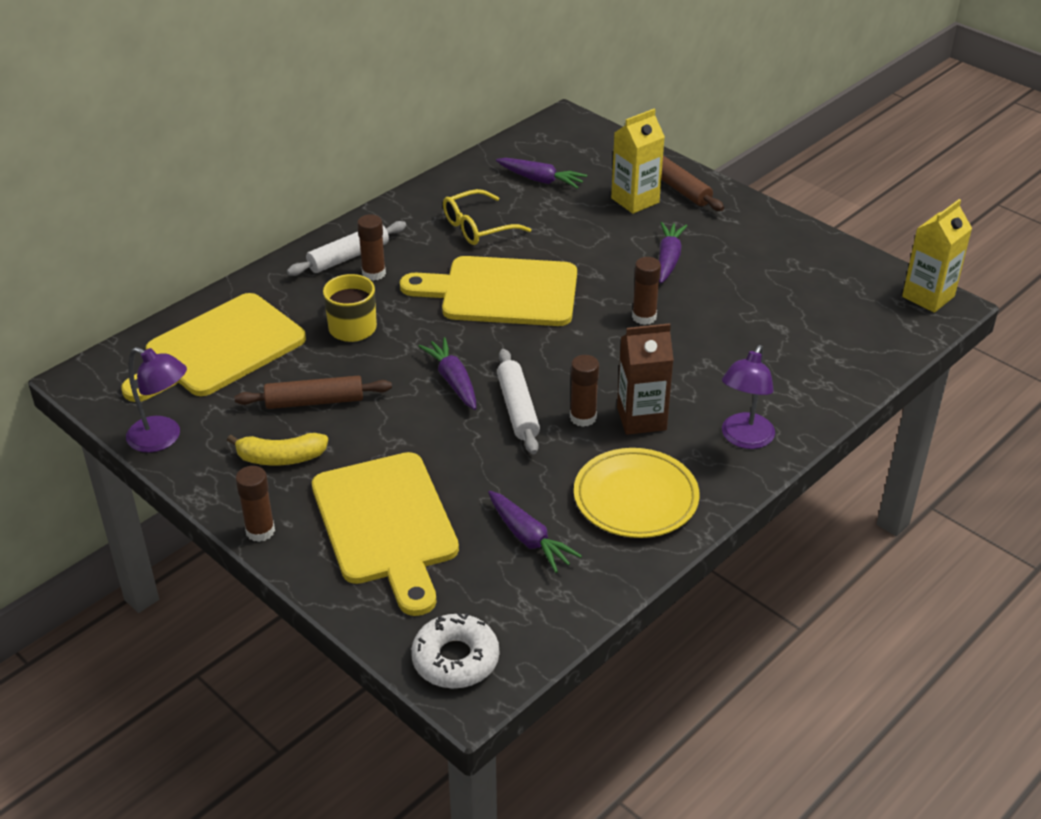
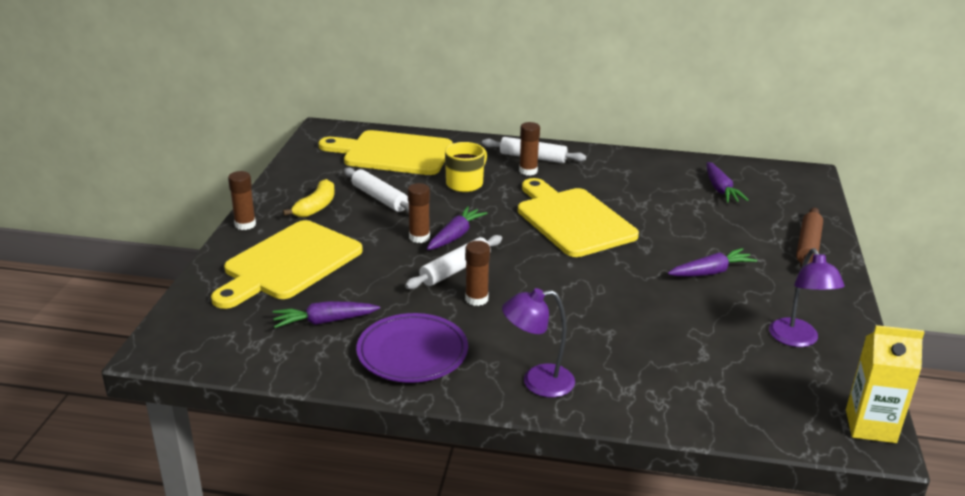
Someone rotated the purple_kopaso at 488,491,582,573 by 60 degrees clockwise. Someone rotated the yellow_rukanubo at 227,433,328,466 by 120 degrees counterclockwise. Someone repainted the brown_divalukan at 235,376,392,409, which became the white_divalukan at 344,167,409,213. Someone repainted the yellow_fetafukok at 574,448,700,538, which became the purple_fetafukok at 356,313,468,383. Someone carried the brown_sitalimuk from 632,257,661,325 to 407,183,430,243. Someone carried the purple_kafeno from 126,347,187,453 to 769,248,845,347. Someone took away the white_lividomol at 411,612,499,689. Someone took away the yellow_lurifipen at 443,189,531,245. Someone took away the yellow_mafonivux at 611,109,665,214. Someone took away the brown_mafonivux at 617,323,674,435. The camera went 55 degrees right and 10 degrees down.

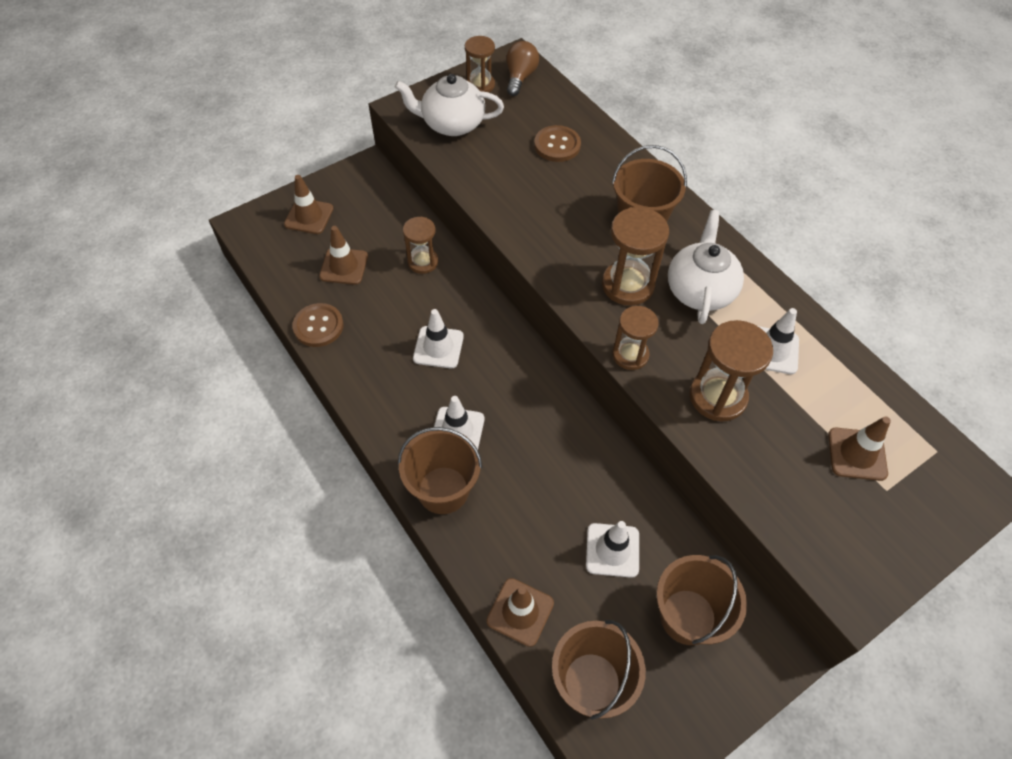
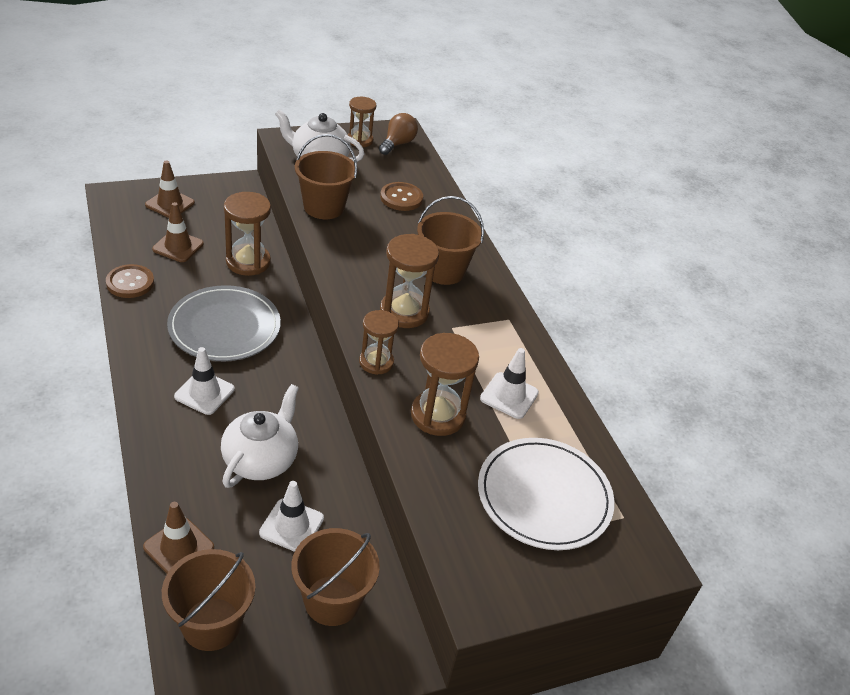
Someone swapped the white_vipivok at 413,309,464,368 for the grey_fetafukok at 167,285,281,361. Someone carried the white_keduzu from 668,210,744,324 to 221,384,299,488. Someone scaled the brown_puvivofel at 403,216,438,274 by 1.52. Someone carried the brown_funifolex from 398,427,482,514 to 295,134,357,219. Someone swapped the brown_vipivok at 828,416,891,481 for the white_fetafukok at 478,438,615,550. The camera went 10 degrees right and 15 degrees down.

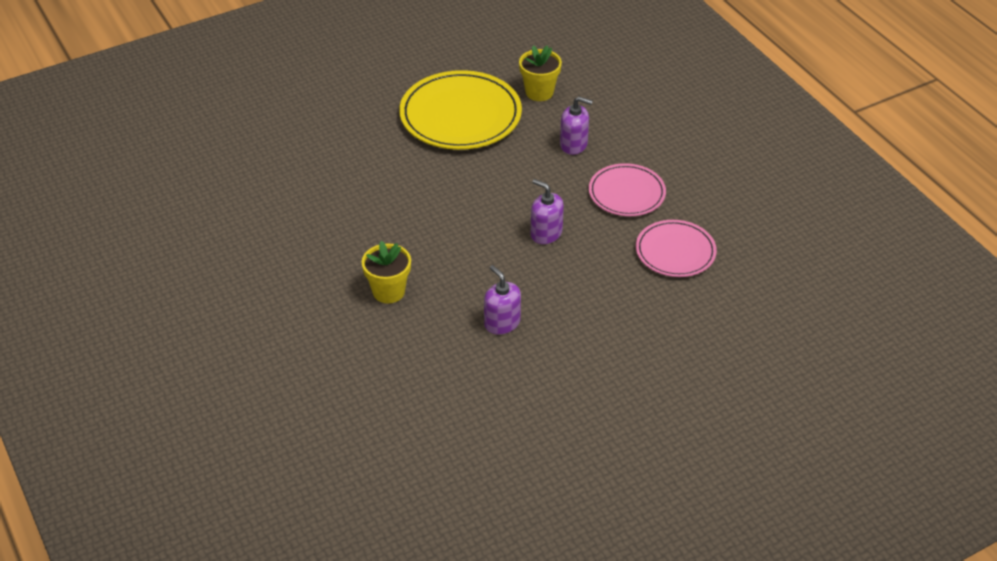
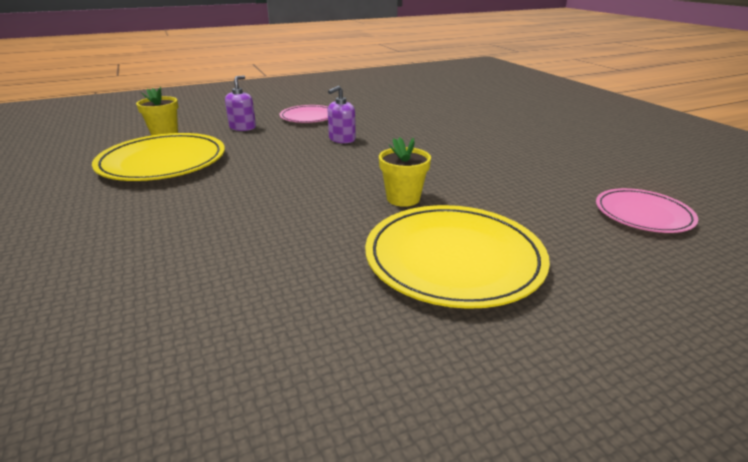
Someone put down the yellow_fetafukok at 365,205,550,309. Someone carried the pink_fetafukok from 636,220,717,277 to 596,188,698,233. Someone took away the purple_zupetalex at 484,265,521,335. The camera went 85 degrees left and 15 degrees down.

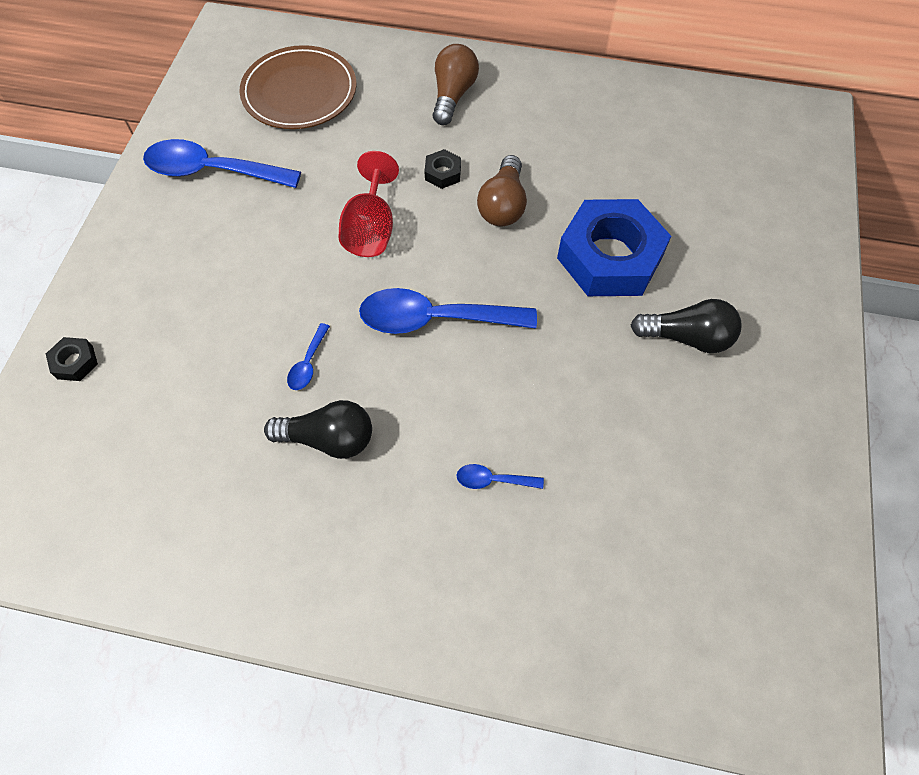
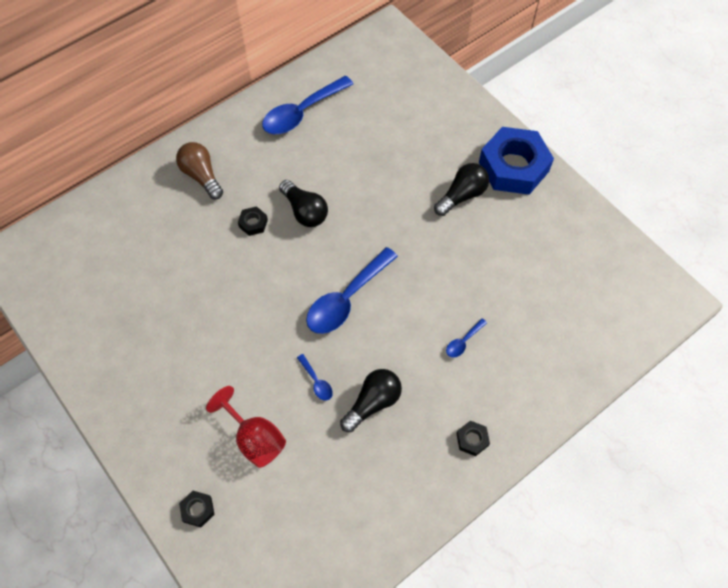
Someone carried the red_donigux from 338,151,399,257 to 206,386,286,468. Someone carried the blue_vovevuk from 143,139,301,188 to 262,76,353,134. Someone repainted the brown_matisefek at 477,155,527,227, which became the black_matisefek at 279,180,328,227. Someone put down the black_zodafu at 456,421,490,456. Someone carried the blue_zodafu from 557,199,671,296 to 479,127,554,195. Someone took away the brown_fetafukok at 239,45,356,129. The camera went 50 degrees left and 0 degrees up.

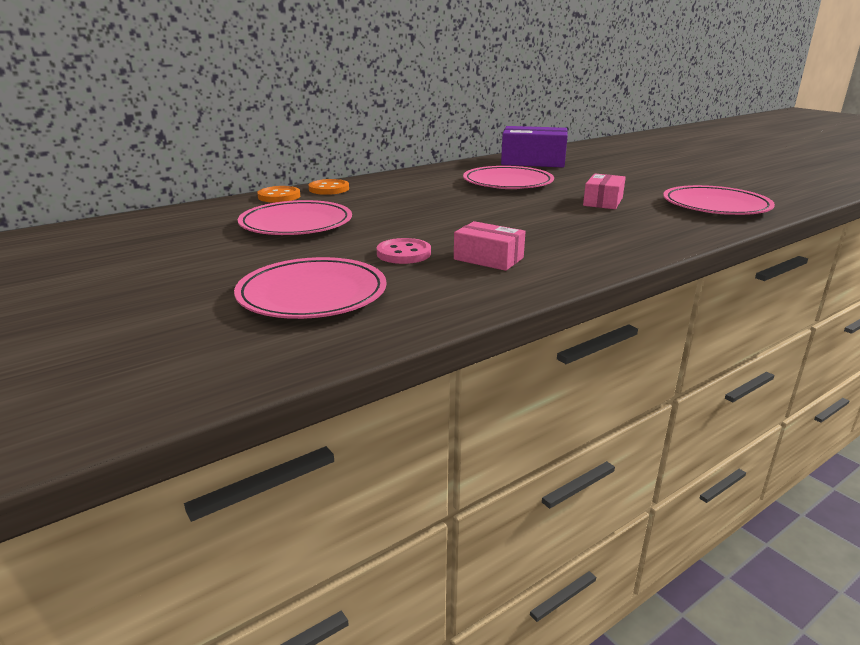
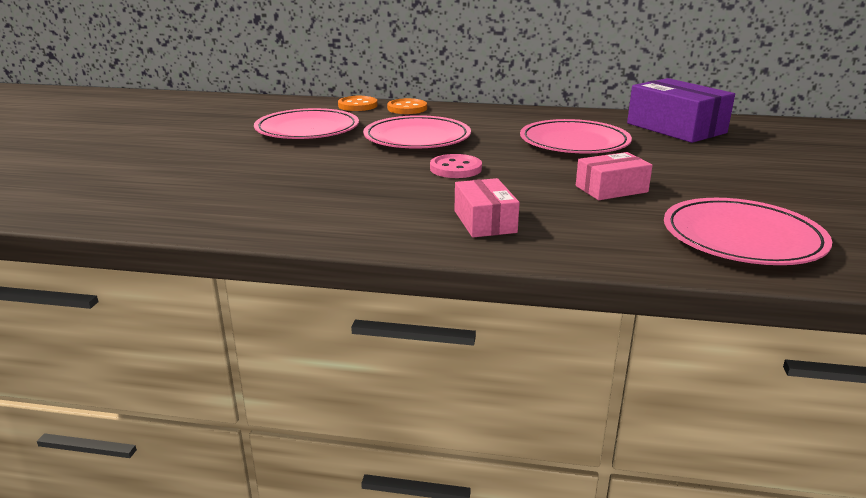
Someone carried the pink_fetafukok from 234,257,387,319 to 363,115,471,148. Someone carried the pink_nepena from 377,238,431,264 to 430,154,482,178. Someone carried the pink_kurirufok from 454,221,526,271 to 455,178,520,237. The camera went 45 degrees right and 0 degrees up.

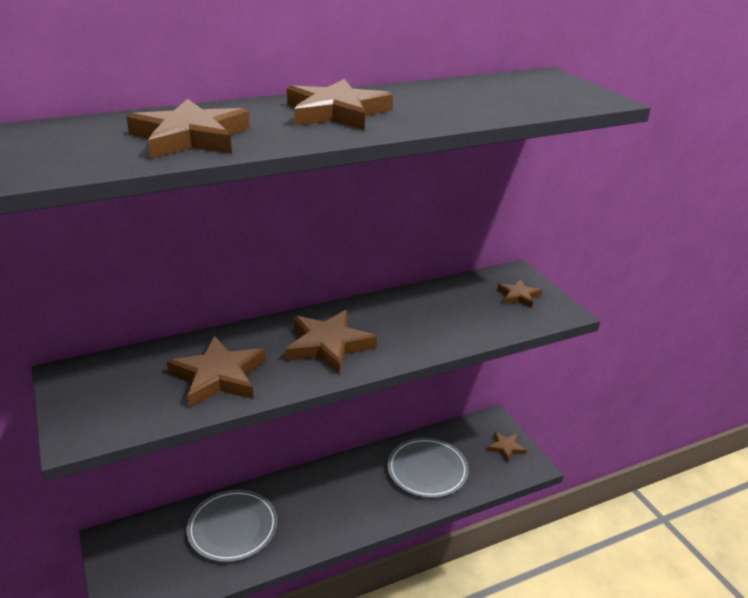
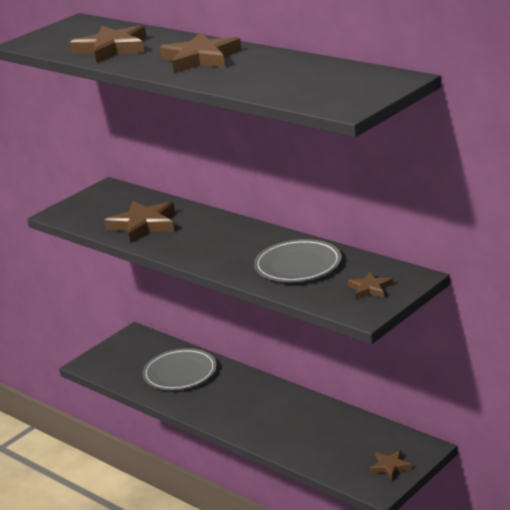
Someone carried the grey_fetafukok from 388,438,469,498 to 254,239,342,282. Someone took away the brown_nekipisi at 285,310,377,375. The camera went 70 degrees right and 5 degrees down.

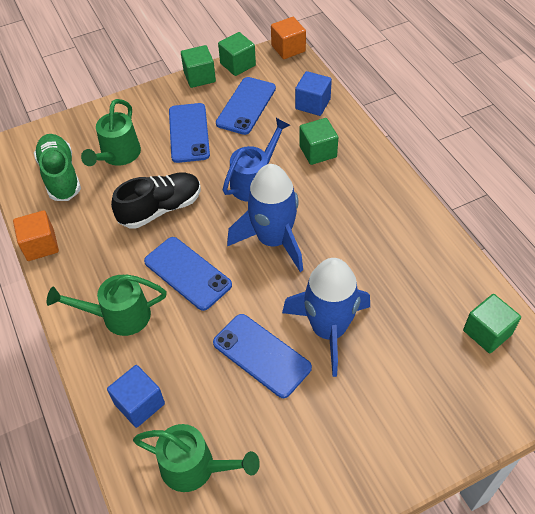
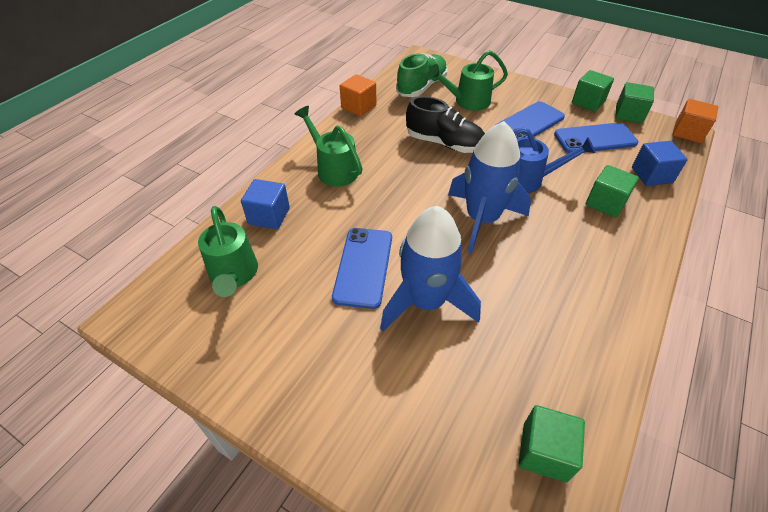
Someone took away the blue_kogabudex at 144,237,232,311. The camera went 55 degrees right and 5 degrees down.

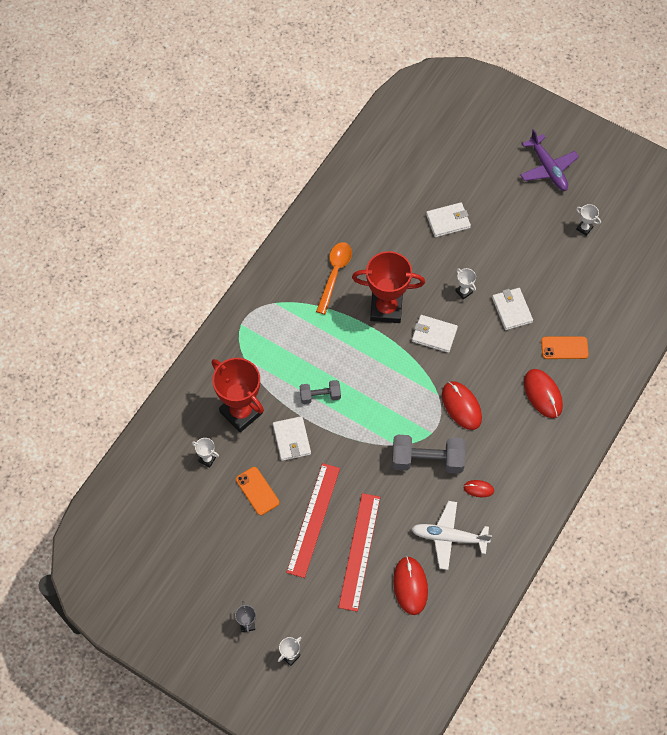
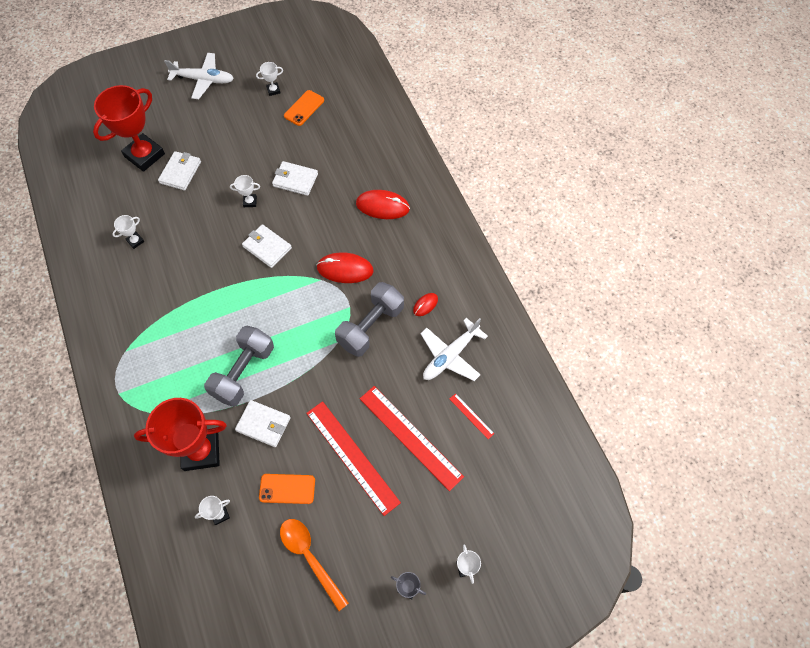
Someone carried the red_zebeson from 352,251,425,323 to 93,85,165,172. Someone put down the white_zebeson at 112,215,144,249. Someone repainted the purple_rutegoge at 520,129,579,191, which became the white_rutegoge at 164,53,234,99. Someone scaled the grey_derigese at 300,380,341,404 by 1.74. Someone rotated the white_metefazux at 412,315,458,353 by 75 degrees clockwise. Someone carried the orange_vovevuk from 316,242,352,314 to 280,519,349,611. Someone carried the orange_kogabudex from 541,336,589,359 to 284,90,324,126. Someone swapped the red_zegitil at 393,556,428,615 for the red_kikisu at 450,393,494,439. The camera went 55 degrees left and 0 degrees up.

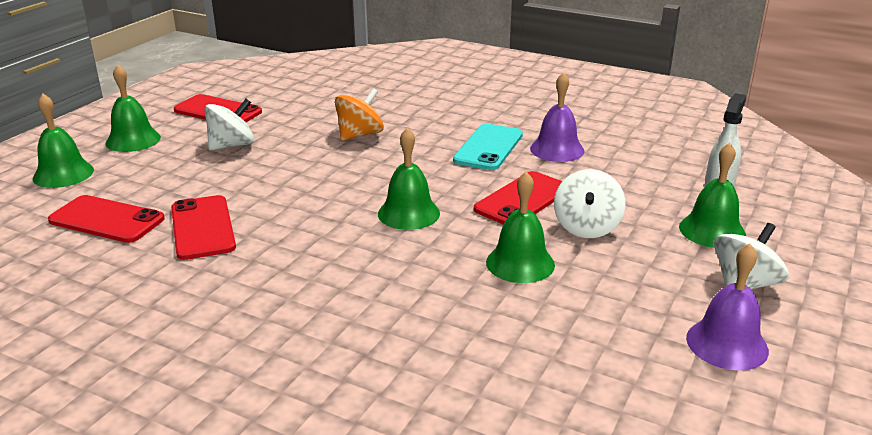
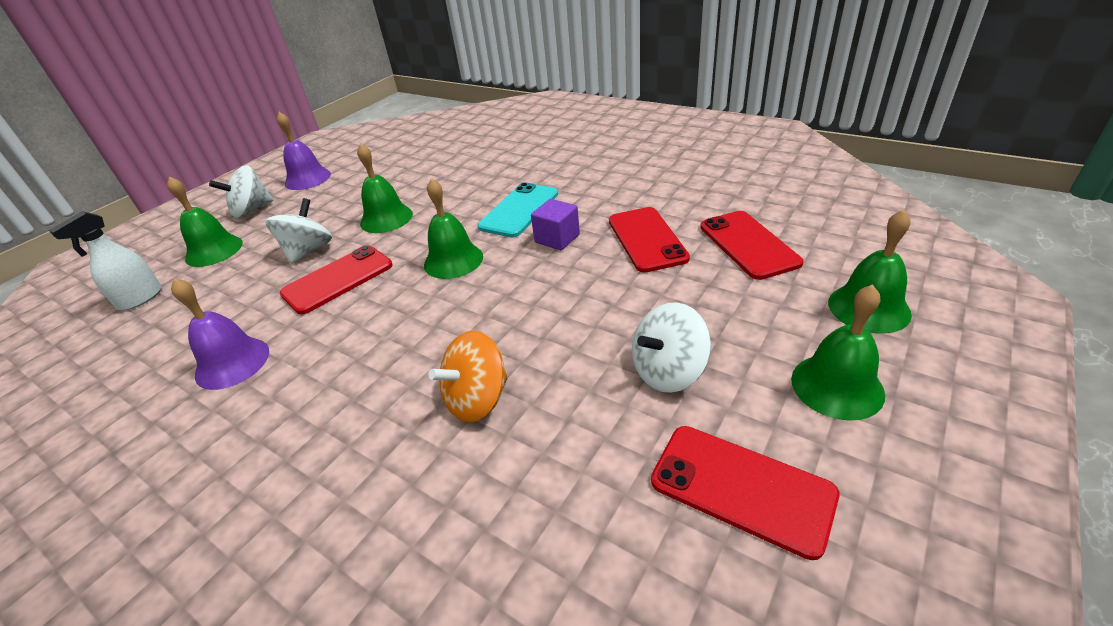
Someone carried the turquoise_kogabudex from 453,124,523,170 to 478,183,558,238. Someone put down the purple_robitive at 531,199,580,250. Someone rotated the red_kogabudex at 48,195,165,243 by 45 degrees clockwise. The camera went 170 degrees left and 10 degrees up.

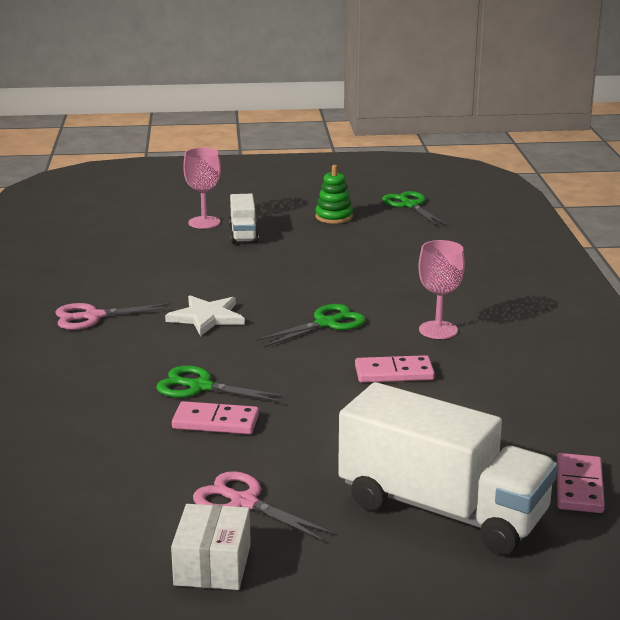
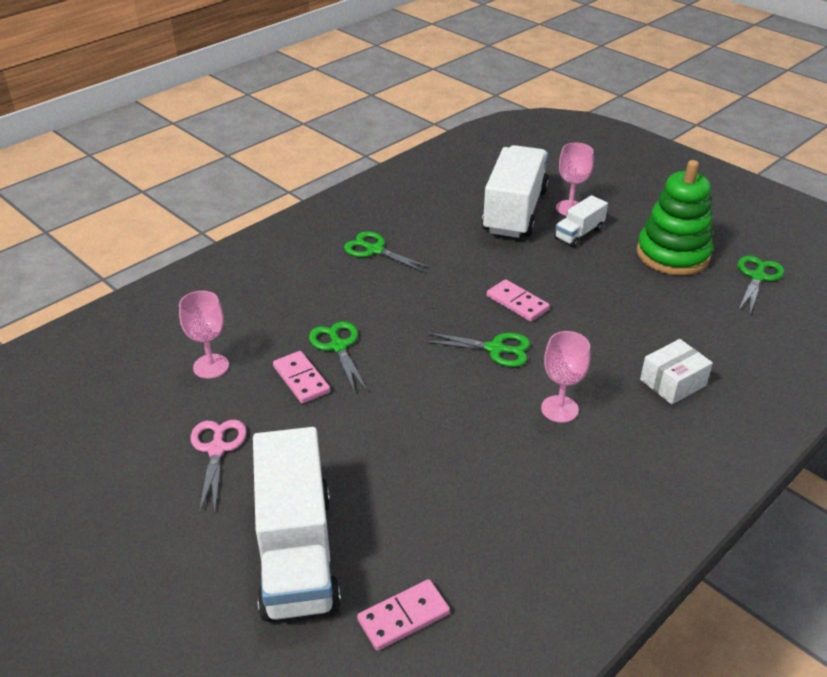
Someone put down the pink_donigux at 179,291,229,379. Someone repainted the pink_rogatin at 55,303,174,330, which became the green_rogatin at 344,231,431,273. Someone put down the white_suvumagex at 482,145,549,238. Someone carried the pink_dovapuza from 355,355,435,383 to 487,279,550,322. Someone scaled the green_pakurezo at 316,165,353,224 by 1.98. Someone carried the white_kurirufok from 171,504,251,590 to 640,339,713,405. Someone took away the white_nekipisi at 165,295,245,336. The camera went 50 degrees right and 15 degrees up.

